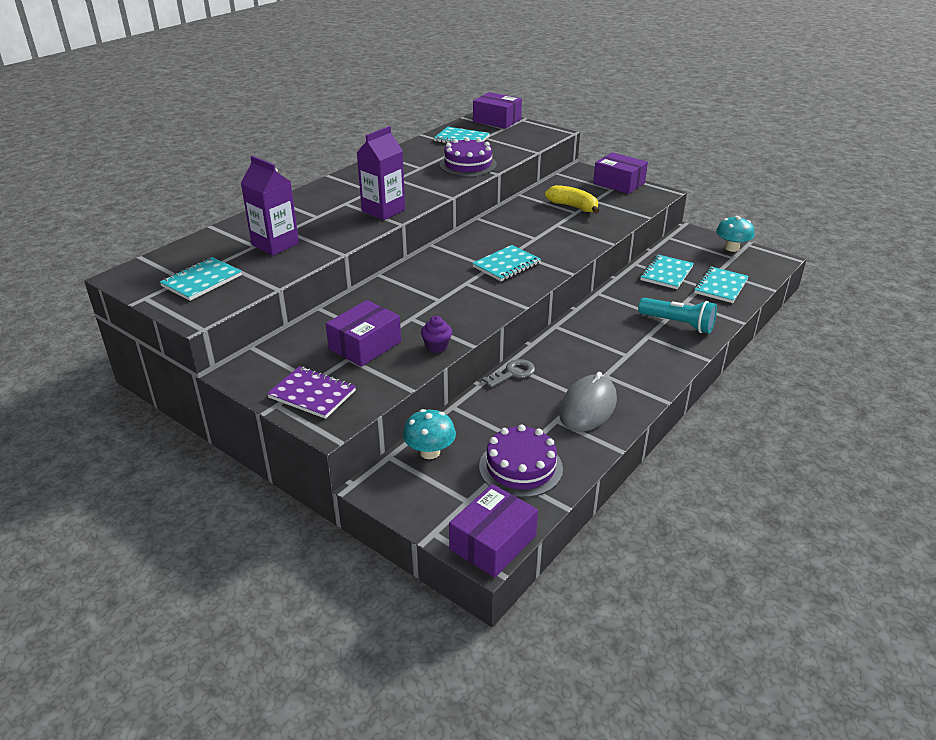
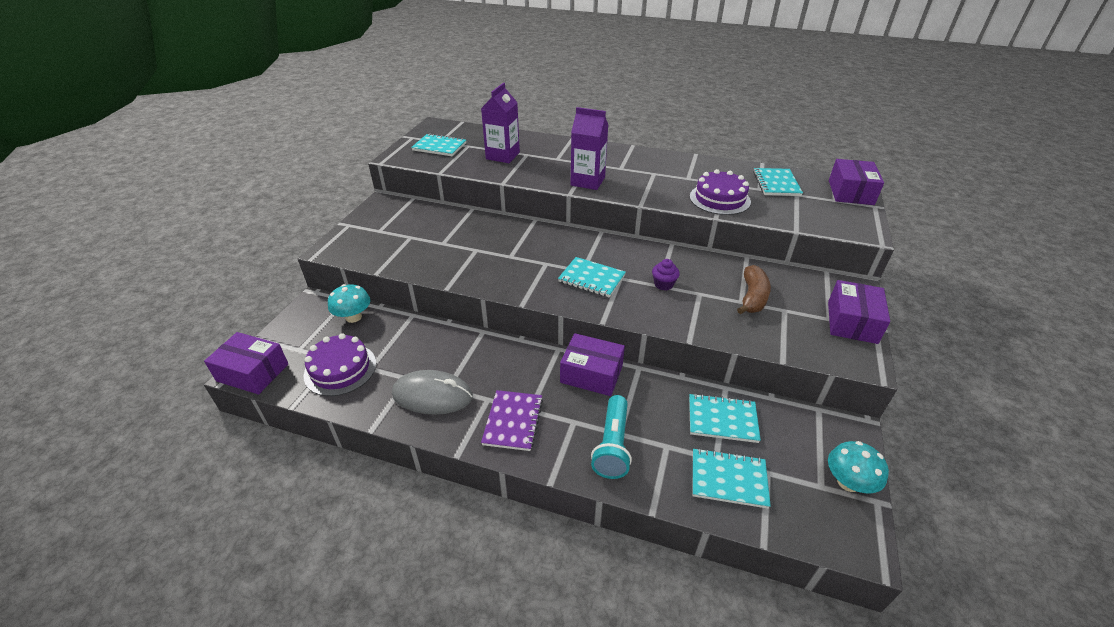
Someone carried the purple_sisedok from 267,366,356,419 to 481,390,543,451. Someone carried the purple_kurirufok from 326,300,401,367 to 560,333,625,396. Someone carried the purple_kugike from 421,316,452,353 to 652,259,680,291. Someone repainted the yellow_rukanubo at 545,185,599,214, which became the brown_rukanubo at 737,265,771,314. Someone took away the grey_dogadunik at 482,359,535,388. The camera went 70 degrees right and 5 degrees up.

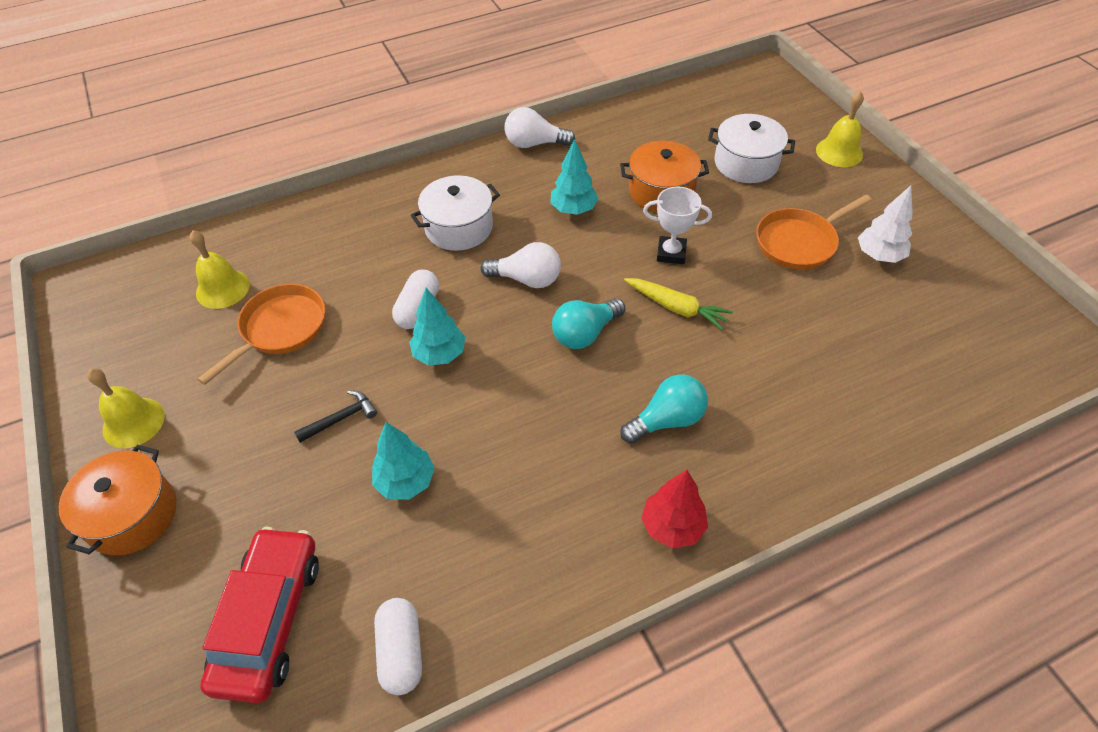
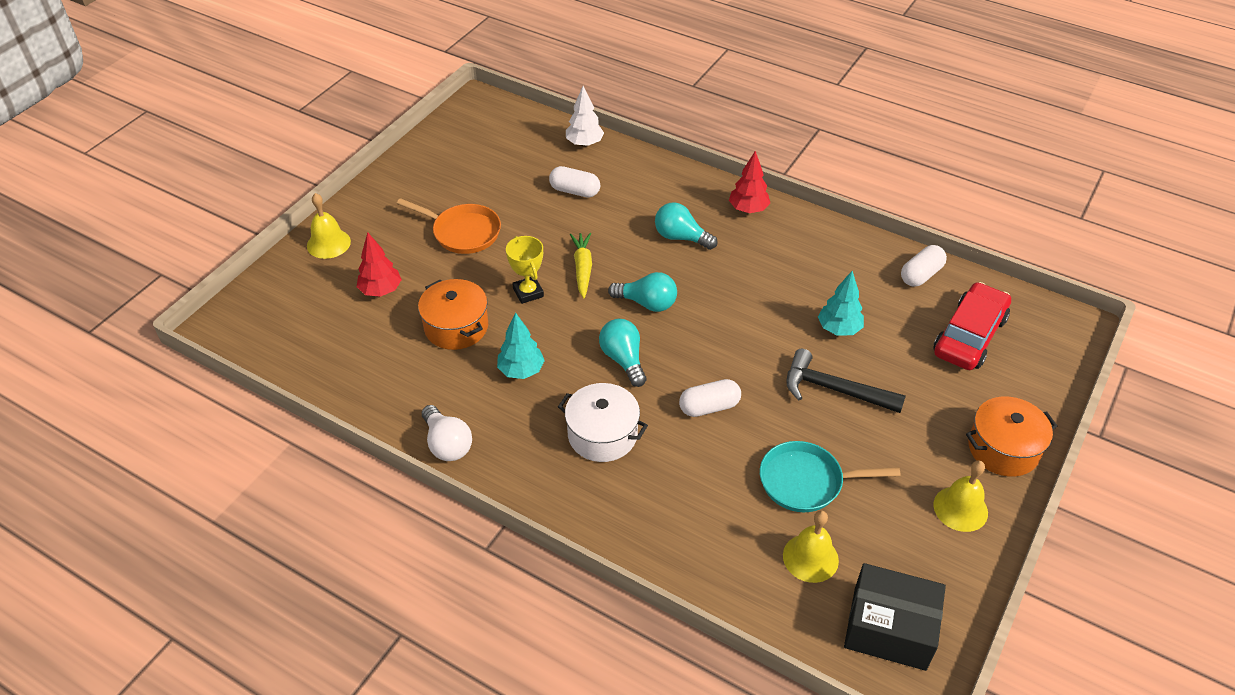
Someone swapped the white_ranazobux at 708,114,795,183 for the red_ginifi at 357,232,402,297. Someone repainted the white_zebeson at 643,187,712,264, which became the yellow_zebeson at 506,236,544,304. Someone put down the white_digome at 549,166,600,198. Someone carried the white_ginifi from 858,186,913,263 to 566,86,604,147. Someone repainted the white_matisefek at 481,242,561,288, which became the turquoise_matisefek at 599,319,647,387. Someone repainted the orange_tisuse at 197,284,325,385, which became the turquoise_tisuse at 760,441,901,512. Someone scaled the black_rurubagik at 294,391,377,443 by 1.81. Someone put down the black_kurirufok at 844,563,946,671. Someone rotated the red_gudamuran at 200,527,319,703 by 150 degrees clockwise. Someone took away the turquoise_ginifi at 409,288,465,365. The camera went 125 degrees left and 5 degrees down.

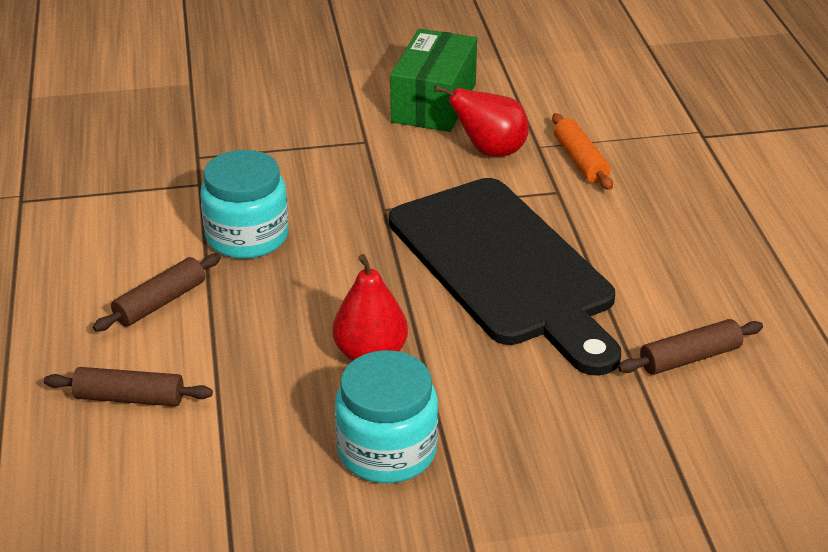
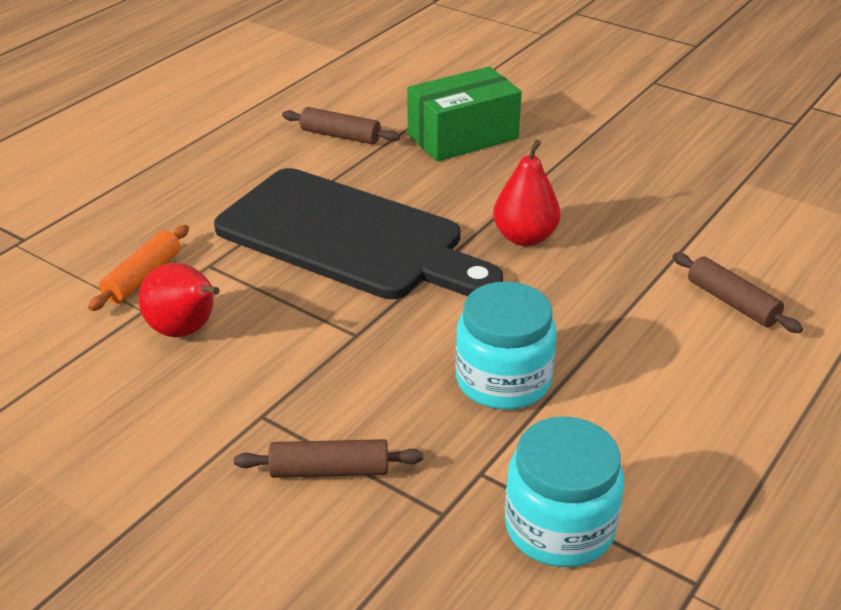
Someone rotated the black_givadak at 389,178,621,376 by 105 degrees clockwise. Someone carried the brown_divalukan from 93,254,221,332 to 234,439,423,478. Someone carried the green_kurirufok from 390,29,477,132 to 407,66,522,162. Someone carried the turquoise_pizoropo from 335,350,438,483 to 505,416,624,567. The camera went 135 degrees left and 0 degrees up.

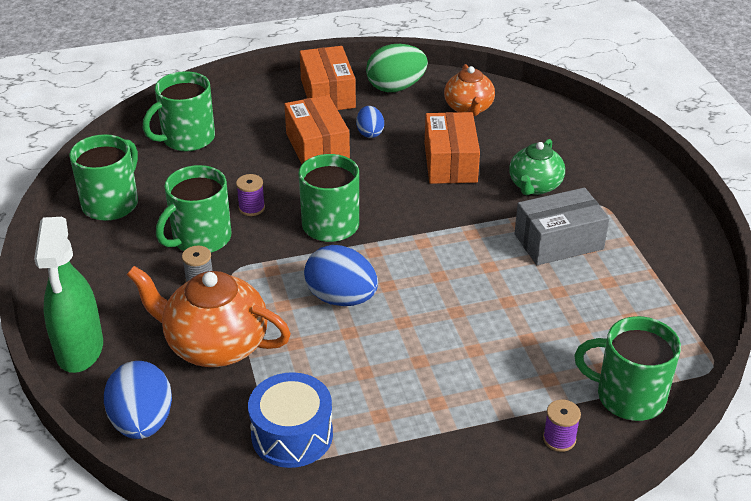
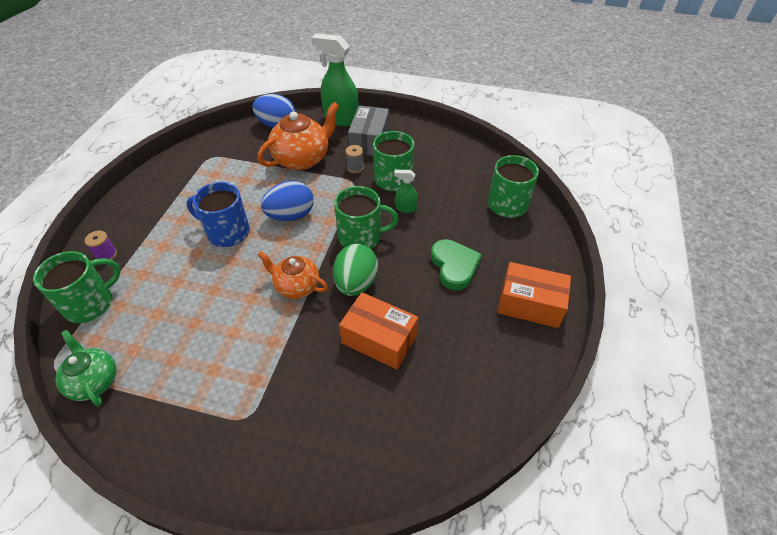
Someone carried the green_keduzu from 509,139,565,195 to 55,330,116,406. Someone put down the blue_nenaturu at 186,182,250,247. Someone carried the orange_keduzu from 444,64,495,116 to 257,251,328,299. Someone carried the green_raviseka from 366,44,428,92 to 333,244,378,296. Someone carried the grey_kurirufok from 515,188,609,265 to 348,106,389,156. Someone swapped the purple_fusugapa at 236,174,265,216 for the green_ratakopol at 394,170,418,213. Someone swapped the orange_kurirufok at 284,95,350,164 for the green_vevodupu at 431,239,482,290. Someone took away the green_nenaturu at 69,134,138,221. Someone took away the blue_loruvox at 248,372,333,468. Someone took away the blue_raviseka at 356,106,384,138. The camera went 120 degrees right and 10 degrees up.

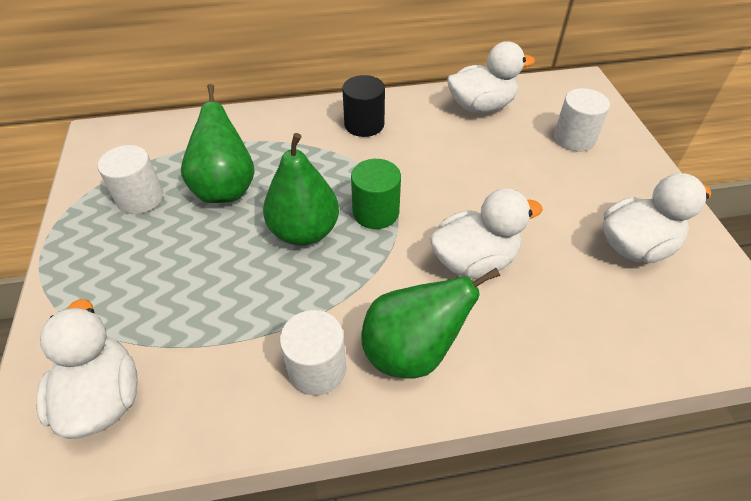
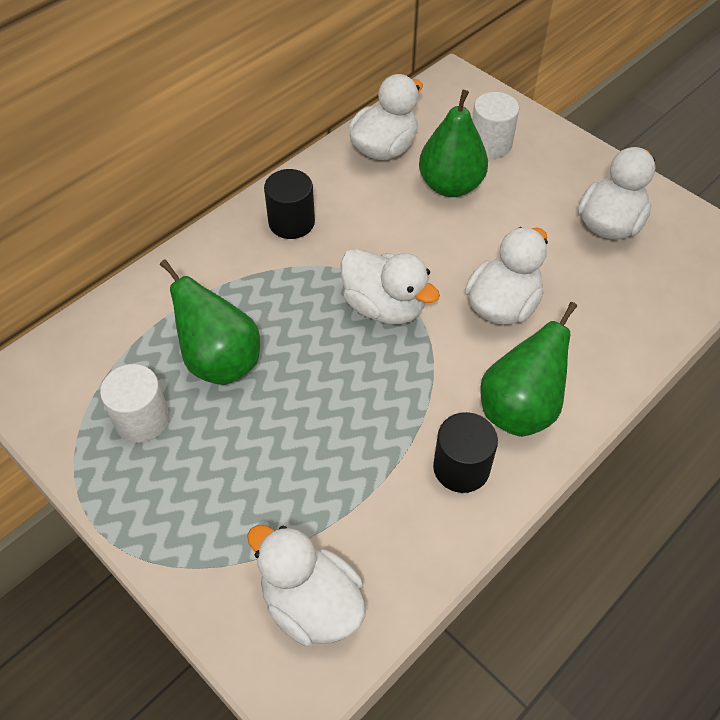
Someone swapped the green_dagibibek at 351,159,401,229 for the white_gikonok at 341,248,440,324. Someone carried the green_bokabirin from 263,133,339,246 to 419,90,488,197. Someone repainted the white_dagibibek at 280,310,346,396, which became the black_dagibibek at 433,412,498,493. The camera went 35 degrees left and 5 degrees up.

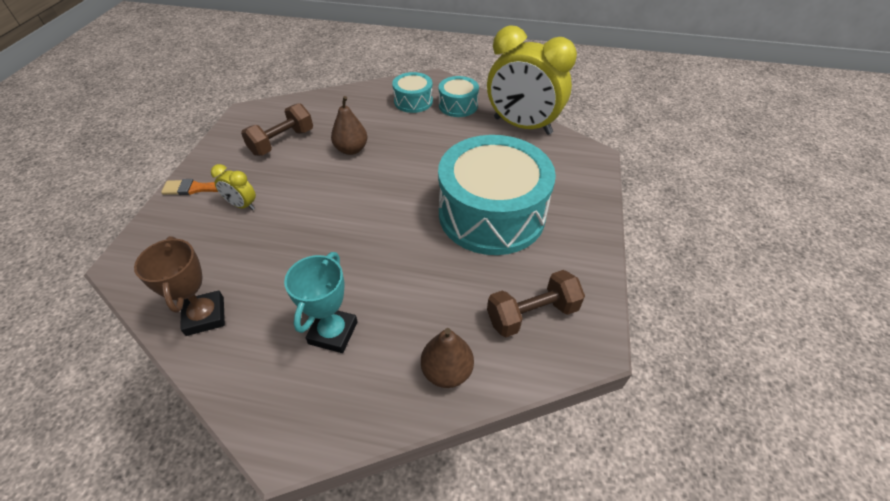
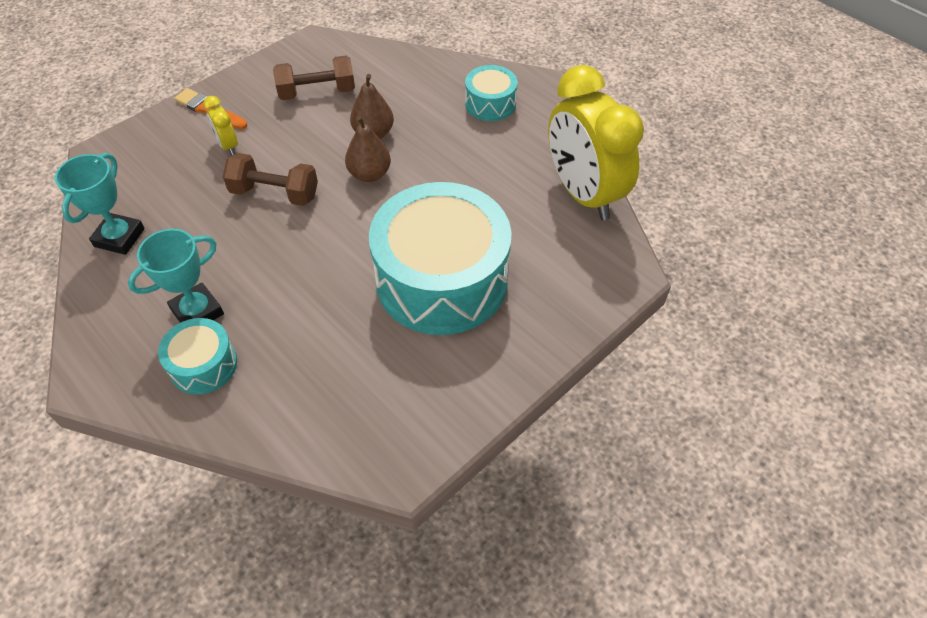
Someone repainted the brown_zebeson at 134,236,225,336, which became the turquoise_zebeson at 55,153,145,255. Someone carried the turquoise_loruvox from 439,76,479,117 to 158,318,237,395. Someone carried the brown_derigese from 487,270,585,337 to 223,153,318,206. Someone carried the brown_bokabirin from 421,328,474,388 to 345,116,391,182. The camera went 35 degrees right and 5 degrees up.

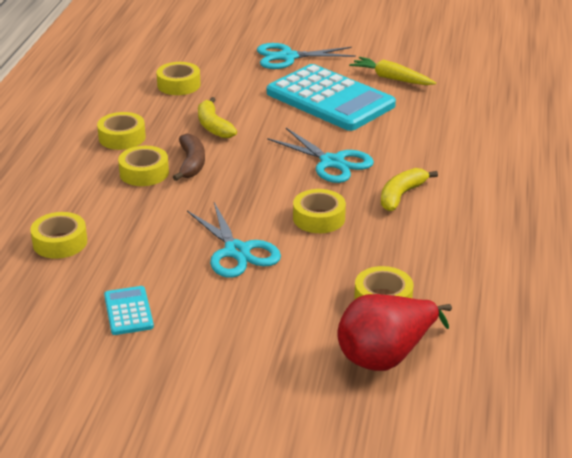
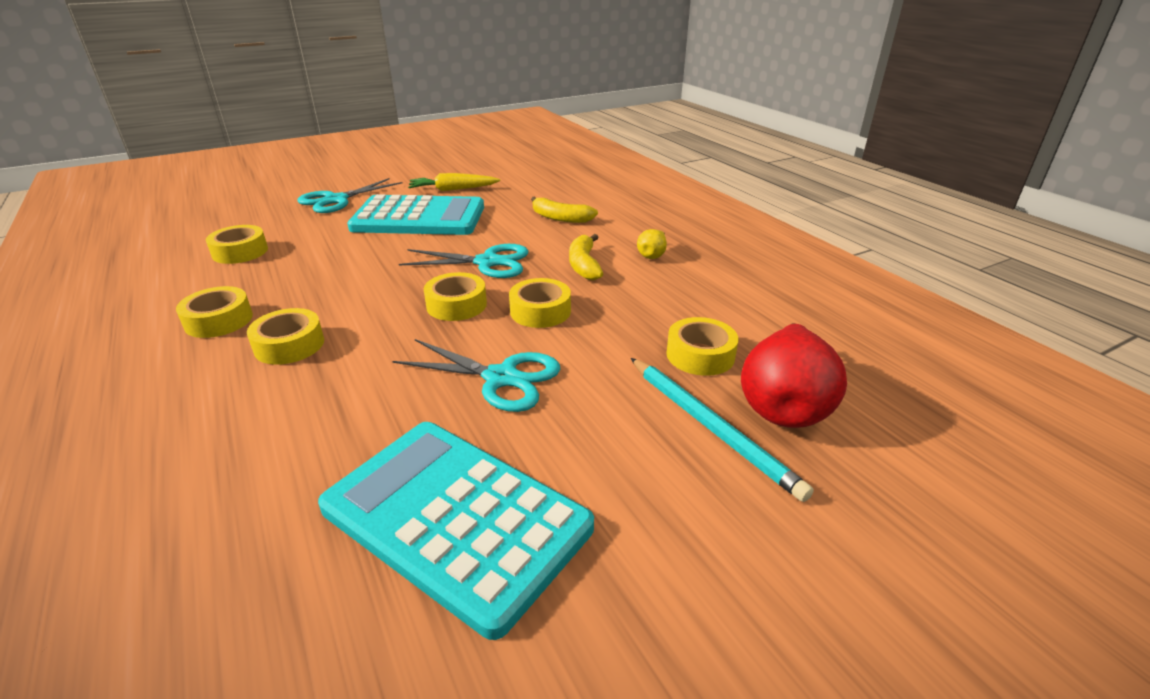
Someone scaled the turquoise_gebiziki at 104,286,154,335 by 2.31. Someone carried the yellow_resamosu from 30,212,87,259 to 424,272,487,321. Someone carried the yellow_rukanubo from 198,97,237,138 to 531,197,598,223. Someone put down the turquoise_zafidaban at 631,358,814,502. Someone put down the yellow_bokabirin at 637,229,667,259. Someone took away the brown_rukanubo at 173,133,205,181. The camera went 40 degrees left and 0 degrees up.

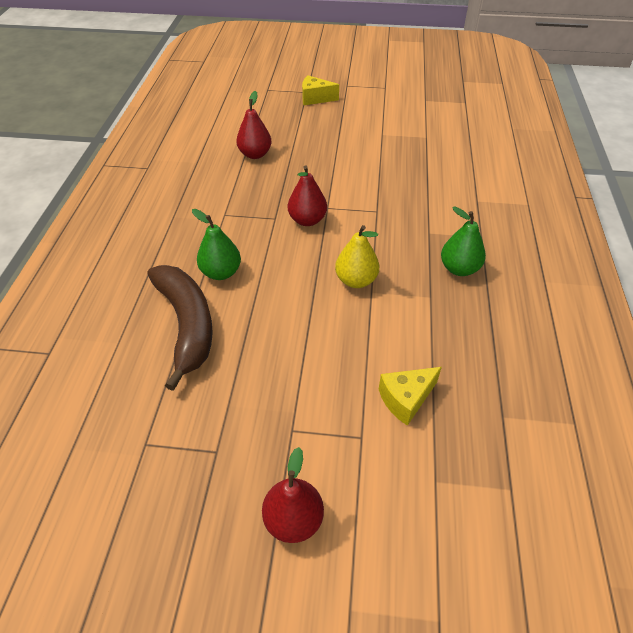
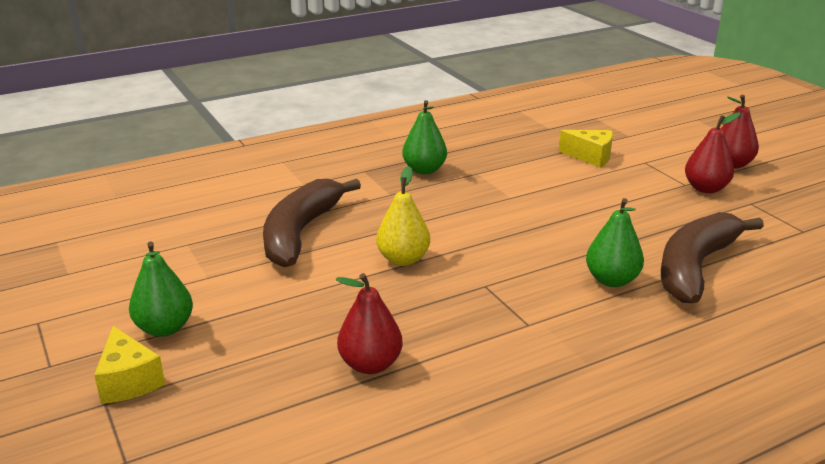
Someone put down the green_bokabirin at 129,241,193,337. Someone put down the brown_rukanubo at 263,179,361,267. Someone carried the yellow_bokabirin from 335,225,379,288 to 376,166,430,266. Someone carried the red_bokabirin from 288,165,327,226 to 685,112,740,193. The camera went 125 degrees left and 20 degrees down.

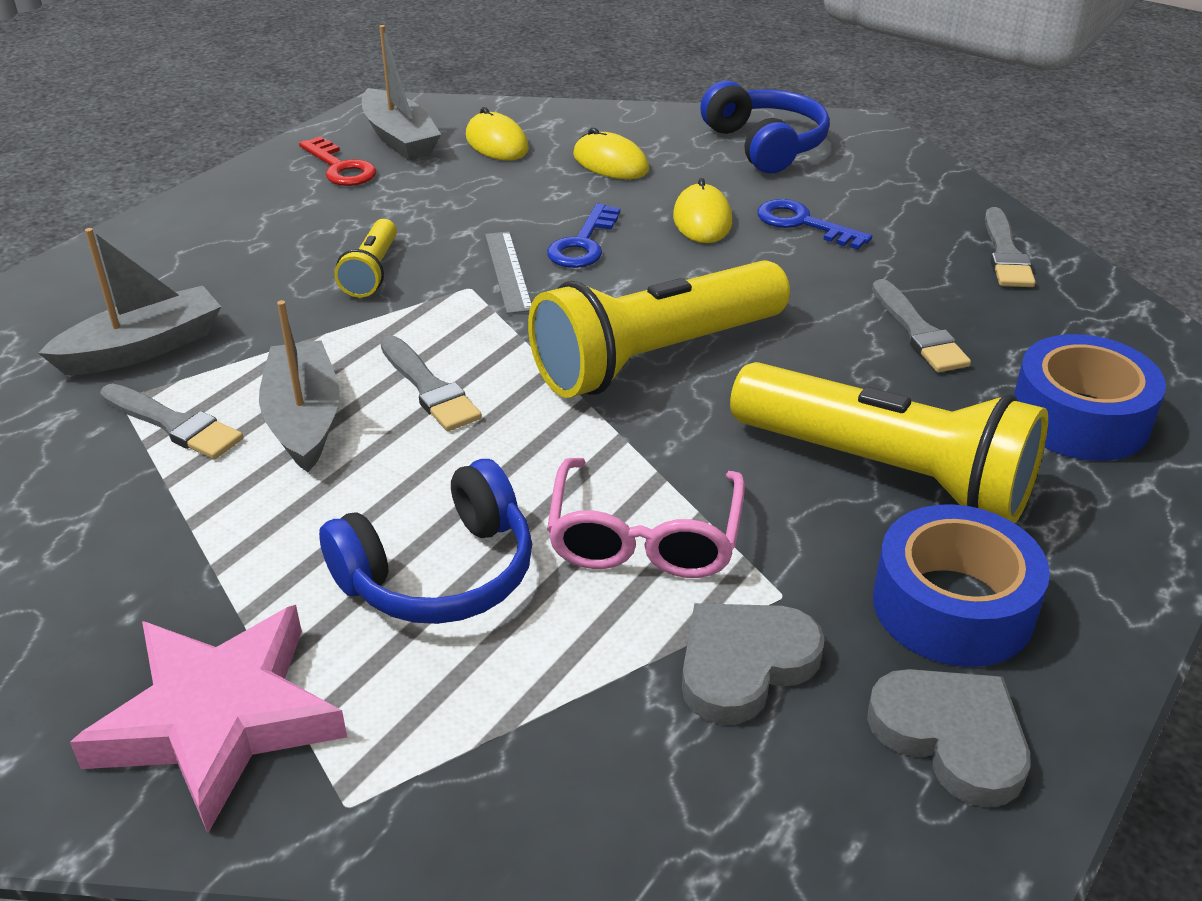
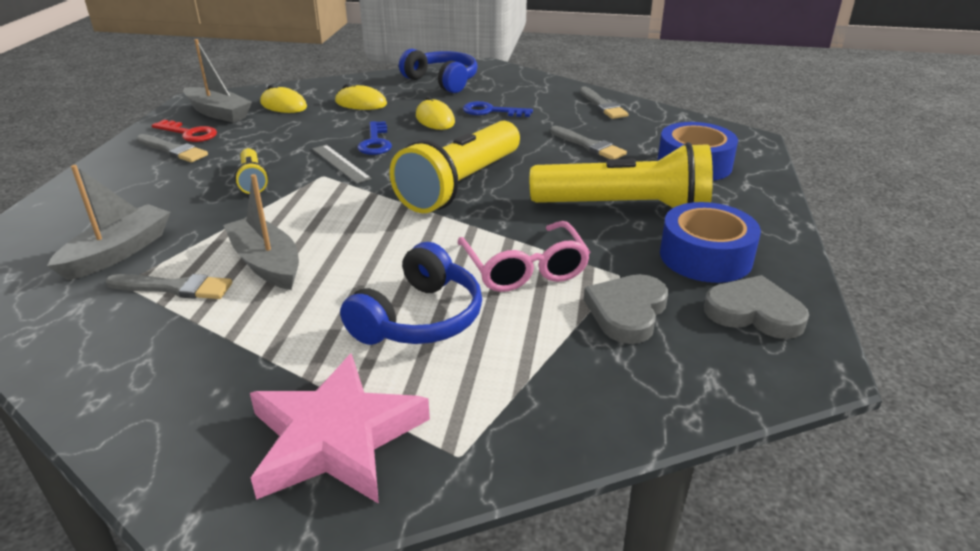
Someone carried the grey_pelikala from 380,335,482,431 to 136,134,208,162. The camera went 25 degrees left and 5 degrees down.

